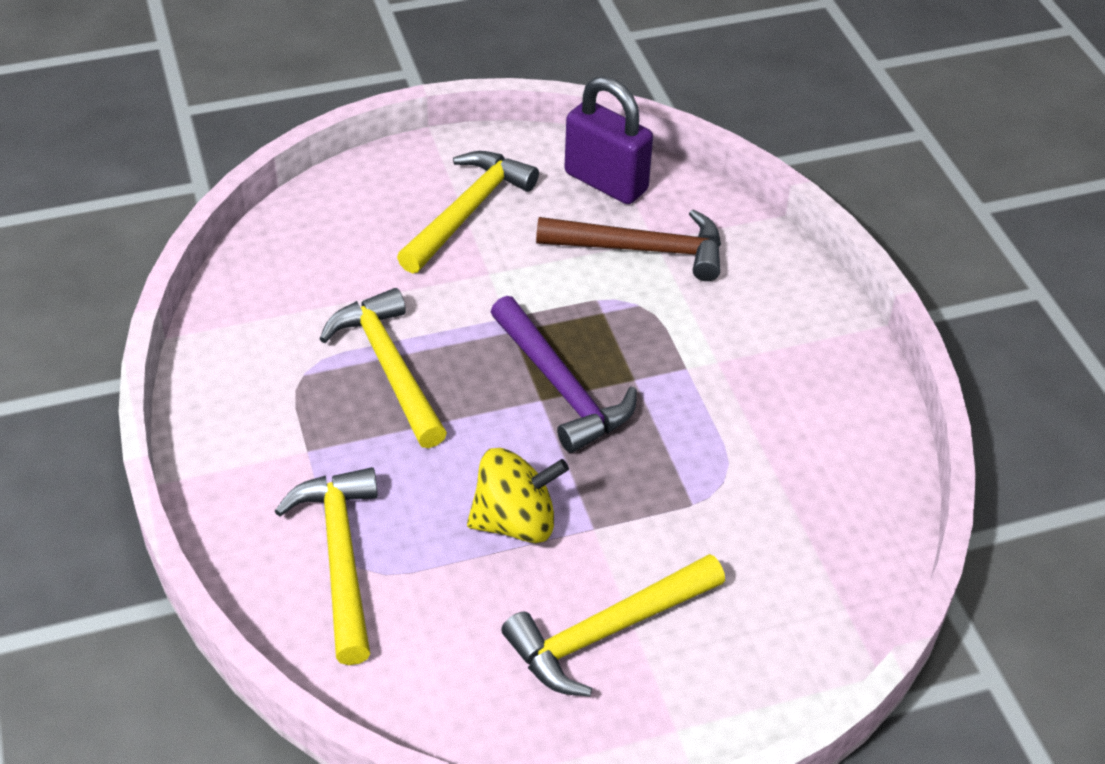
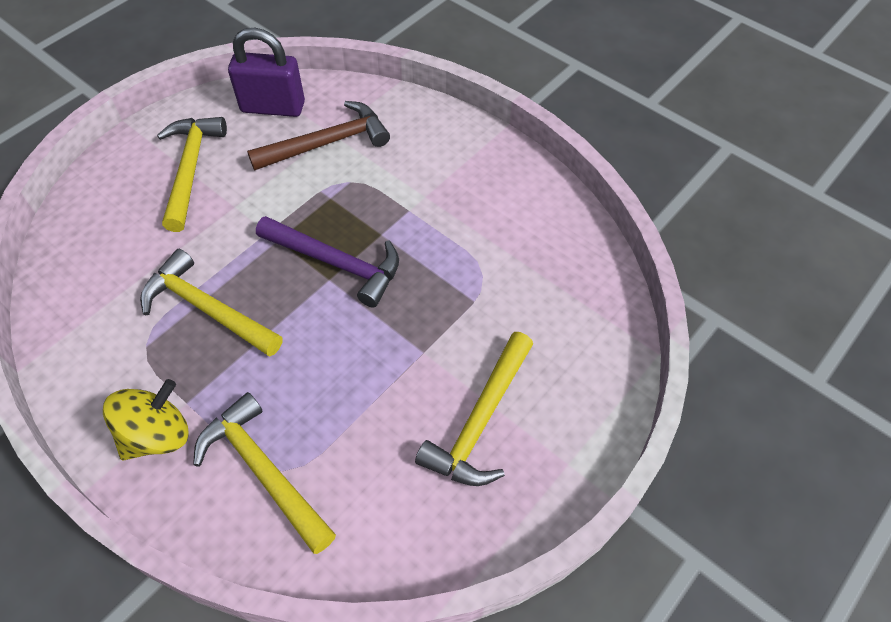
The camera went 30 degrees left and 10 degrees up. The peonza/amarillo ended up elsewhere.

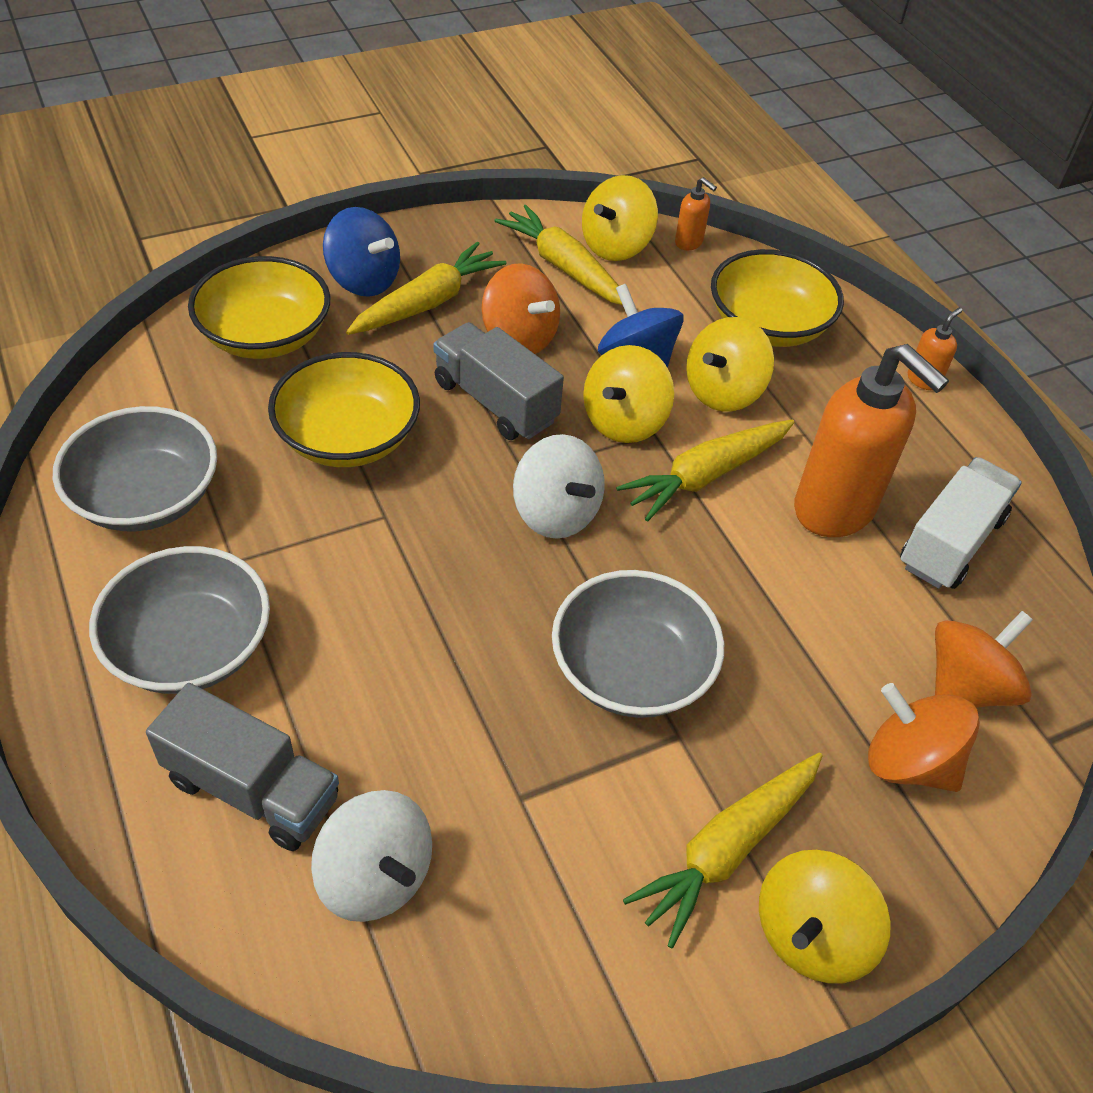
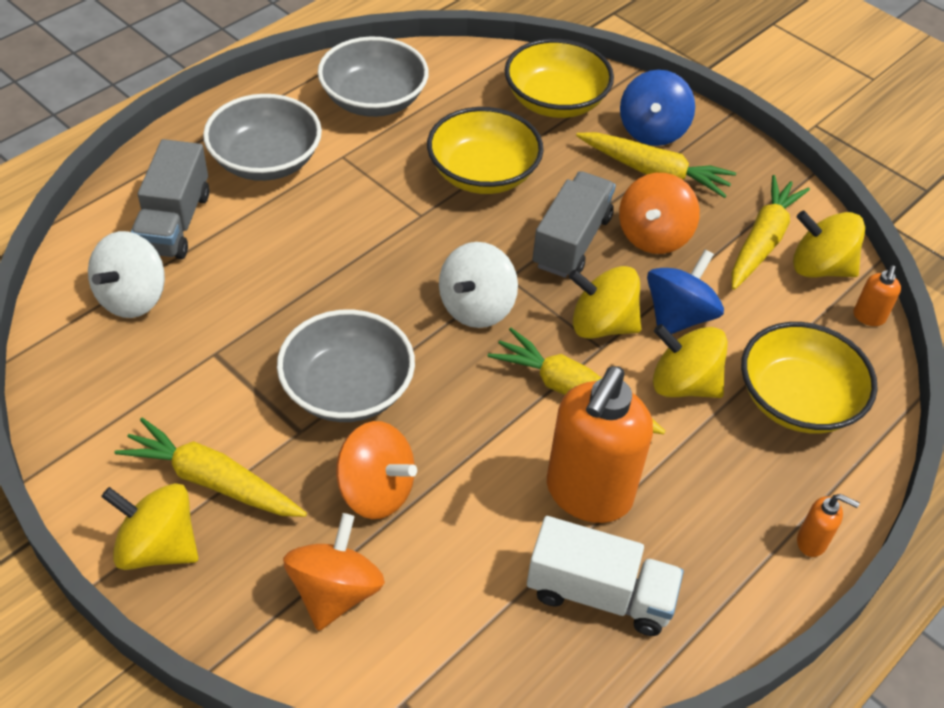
The camera went 70 degrees right and 0 degrees up. The peonza/naranja (no. 3 from left in the first image) ended up elsewhere.

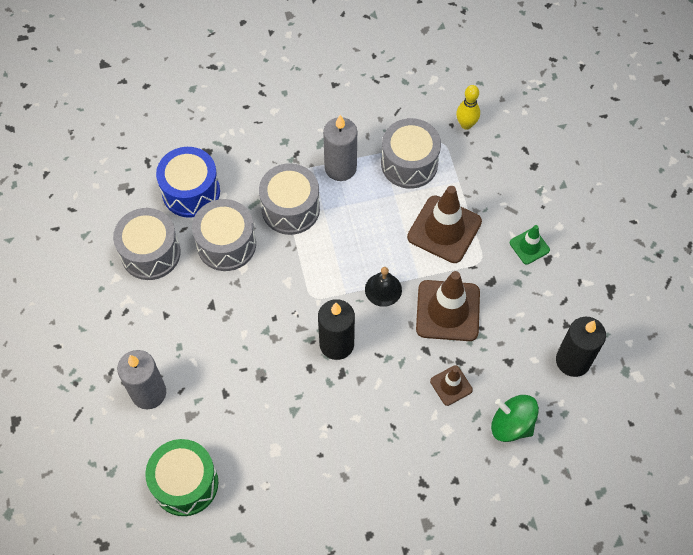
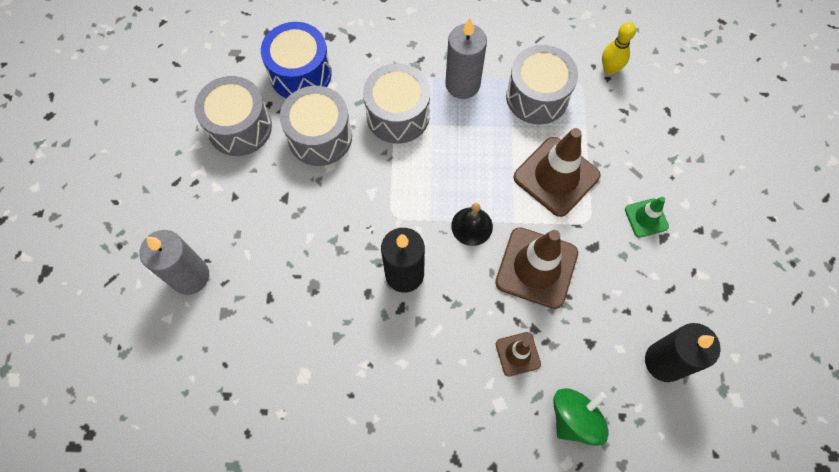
The camera went 15 degrees right and 5 degrees up. The second view lost the tambor/verde. The peonza/verde ended up facing another way, 90 degrees clockwise from before.

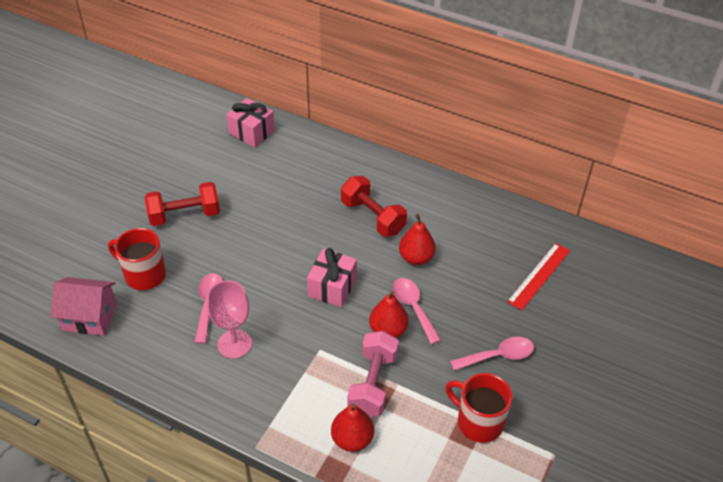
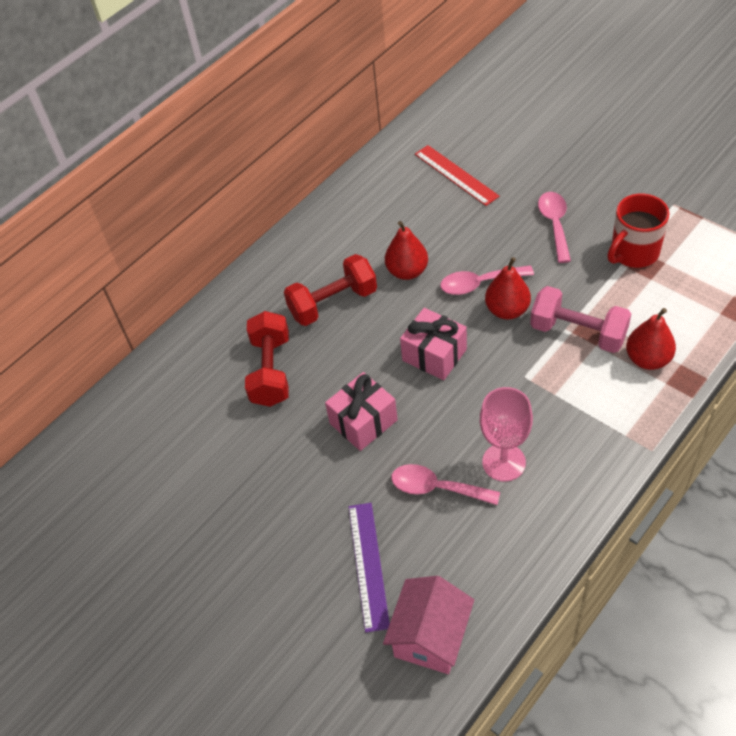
The camera went 70 degrees left and 5 degrees up. Where the taza/rojo (no. 1 from left) stood, the regla/morado came to stand. The mancuerna/rojo (no. 1 from left) ended up elsewhere. The regalo/rosa (no. 1 from left) ended up elsewhere.

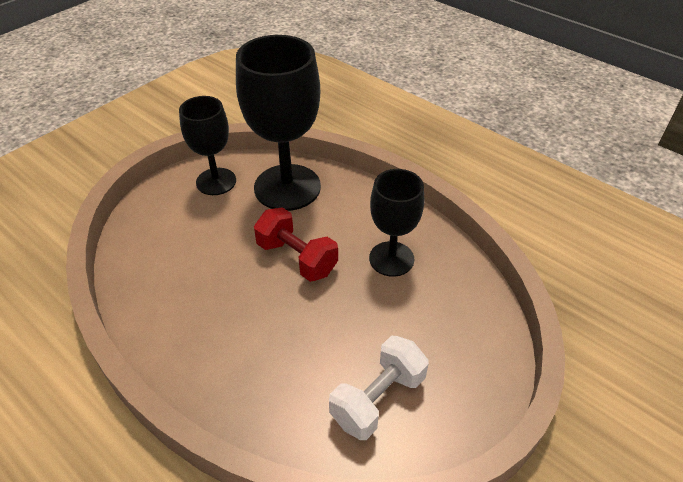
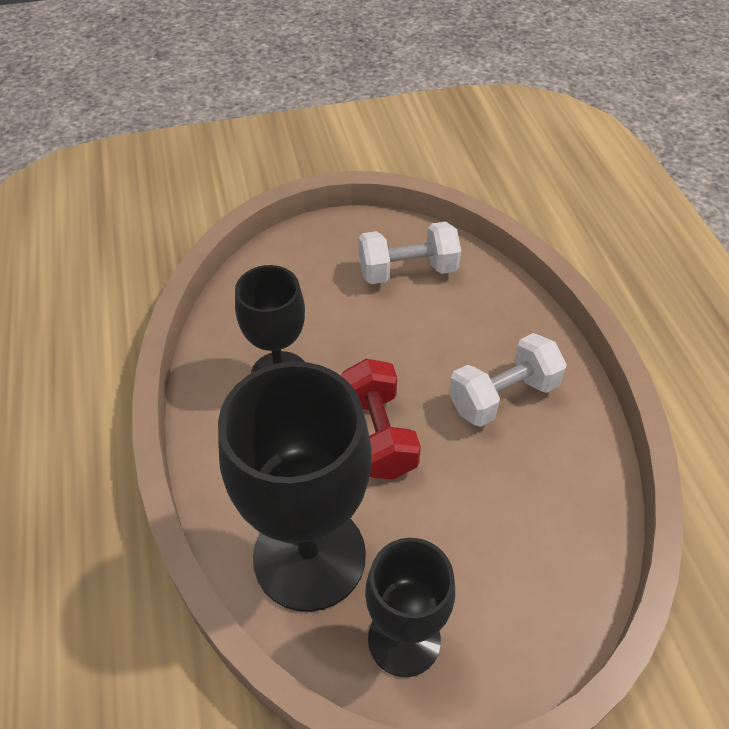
The camera went 145 degrees left and 5 degrees up. The second view gained the mancuerna/blanco (no. 2 from left).

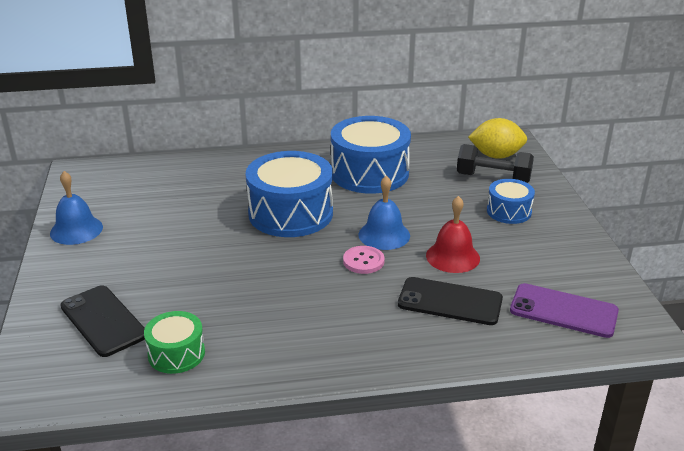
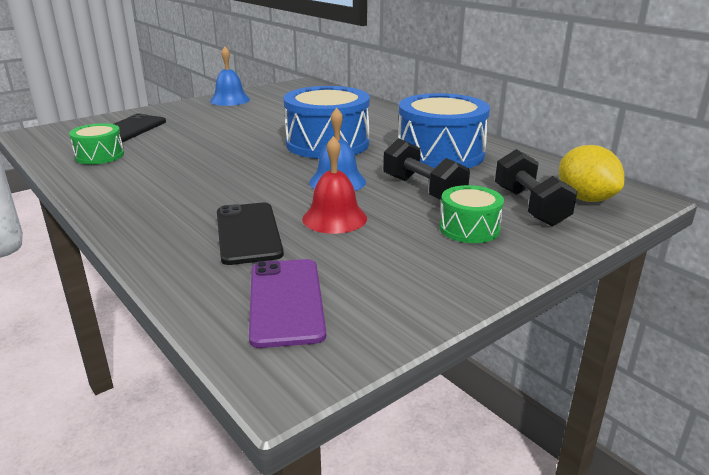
The camera went 60 degrees right and 5 degrees down. The second view lost the botón/rosa. What was the tambor/azul (no. 3 from left) turned into the tambor/verde (no. 2 from left). The second view gained the mancuerna/negro (no. 1 from left).

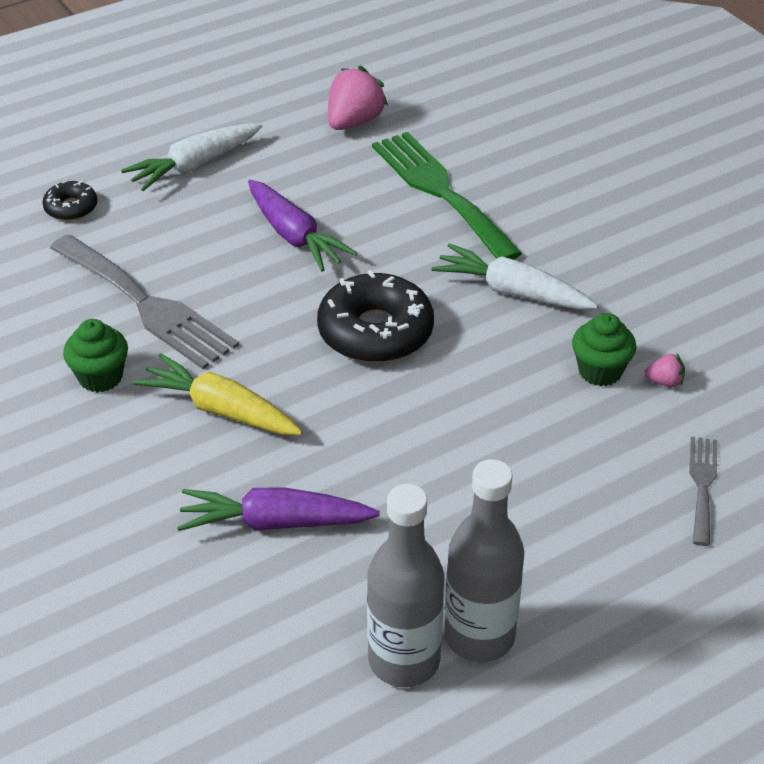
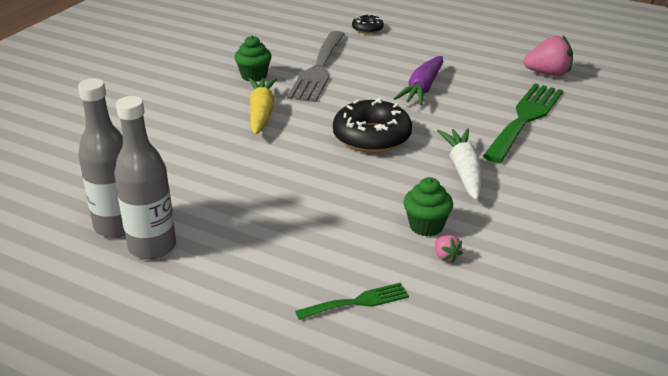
The camera went 60 degrees right and 10 degrees down. The second view lost the zanahoria/blanco (no. 1 from left). The second view lost the zanahoria/morado (no. 1 from left). What was the tenedor/gris (no. 2 from left) turned into the tenedor/verde (no. 1 from left).

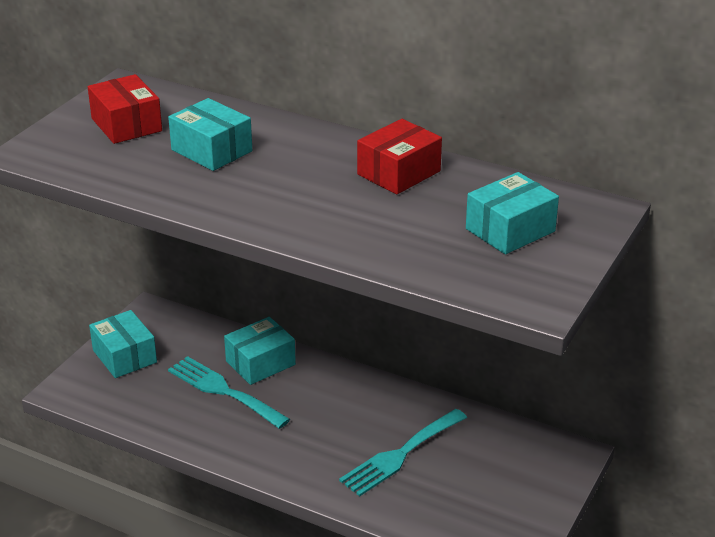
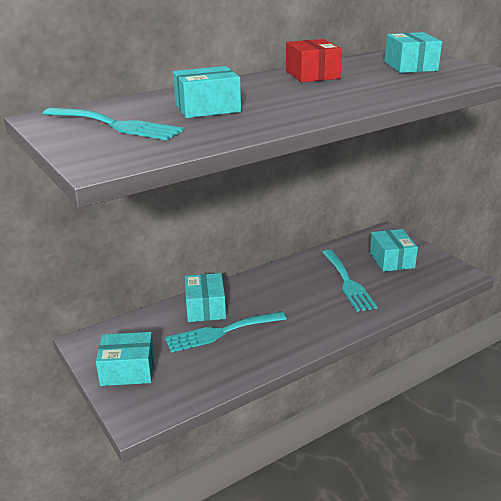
The camera went 60 degrees left and 5 degrees down. Where the caja/rojo (no. 1 from left) stood, the tenedor/turquesa (no. 1 from left) came to stand. The second view gained the caja/turquesa (no. 4 from left).

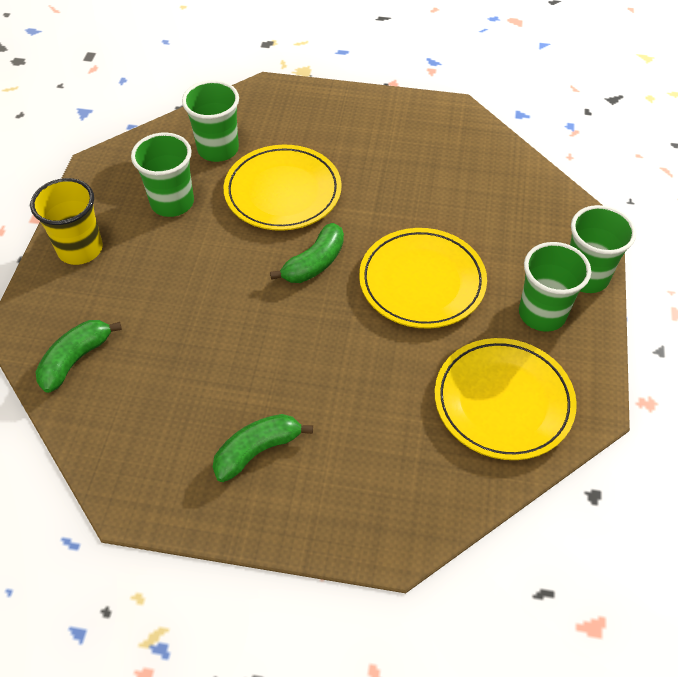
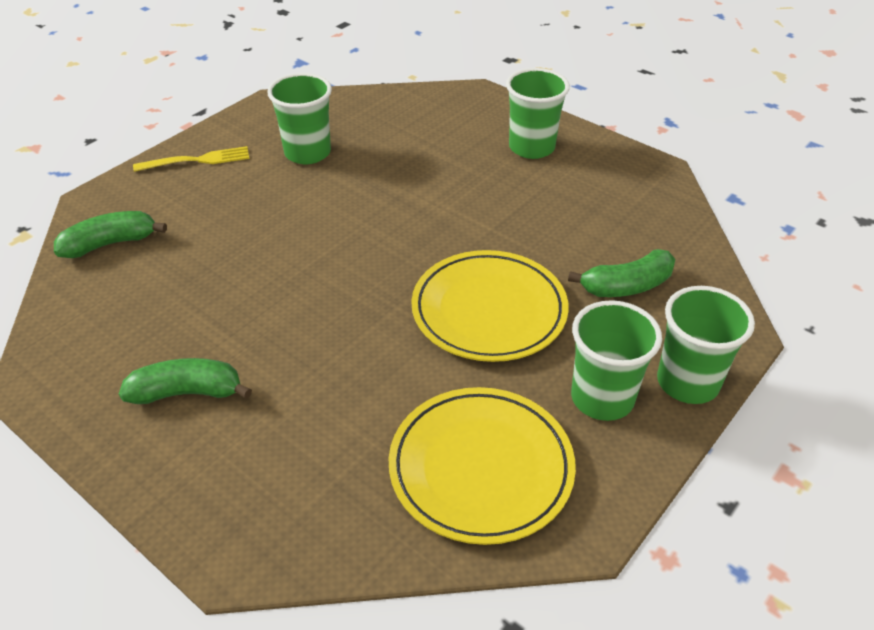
The camera went 30 degrees right and 10 degrees down. Where the vaso/amarillo stood, the tenedor/amarillo came to stand. The vaso/verde (no. 2 from left) ended up elsewhere. The second view lost the plato/amarillo (no. 1 from left). The plátano/verde (no. 3 from left) ended up elsewhere.

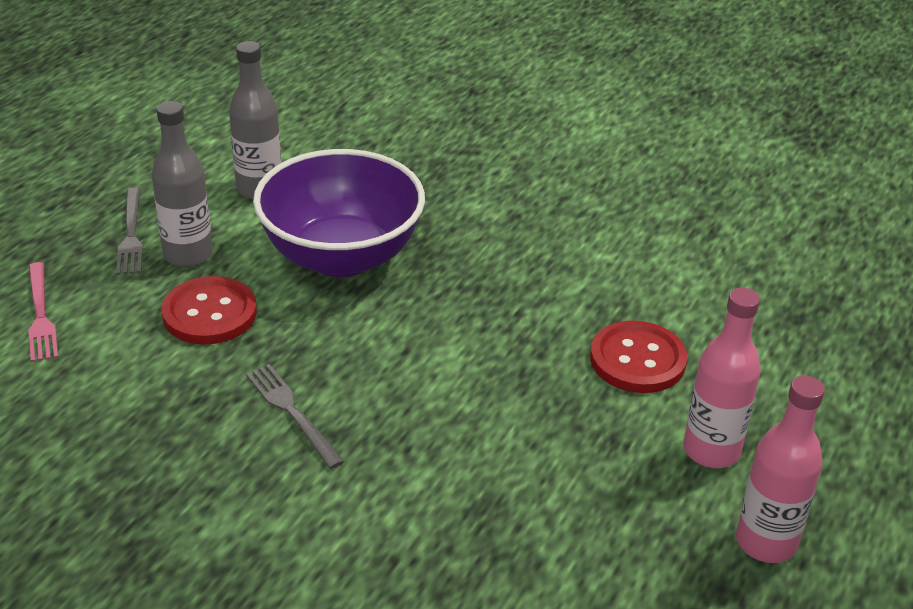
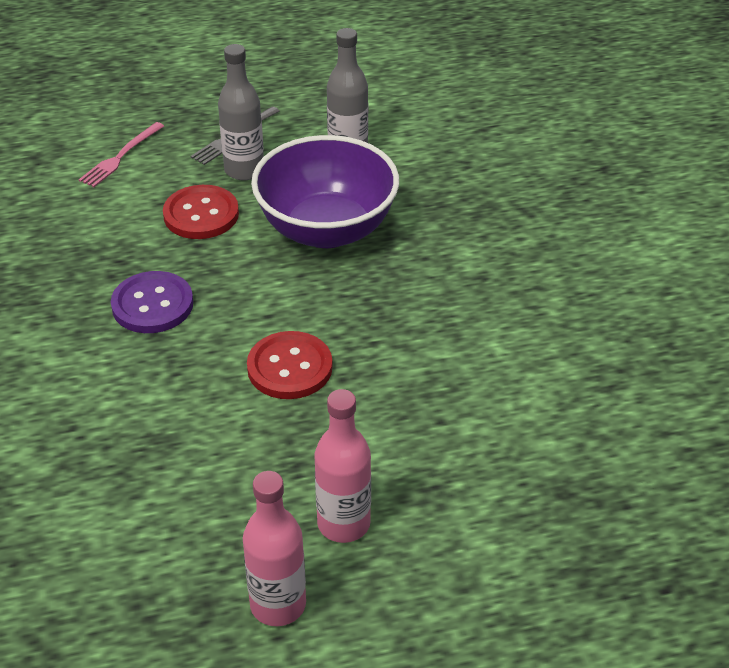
The camera went 50 degrees right and 5 degrees up. Where the tenedor/gris (no. 2 from left) stood, the botón/morado came to stand. The botón/rojo (no. 2 from left) ended up elsewhere.

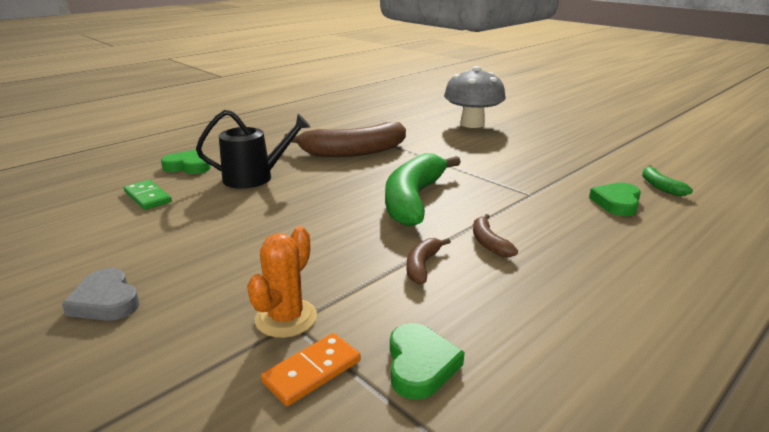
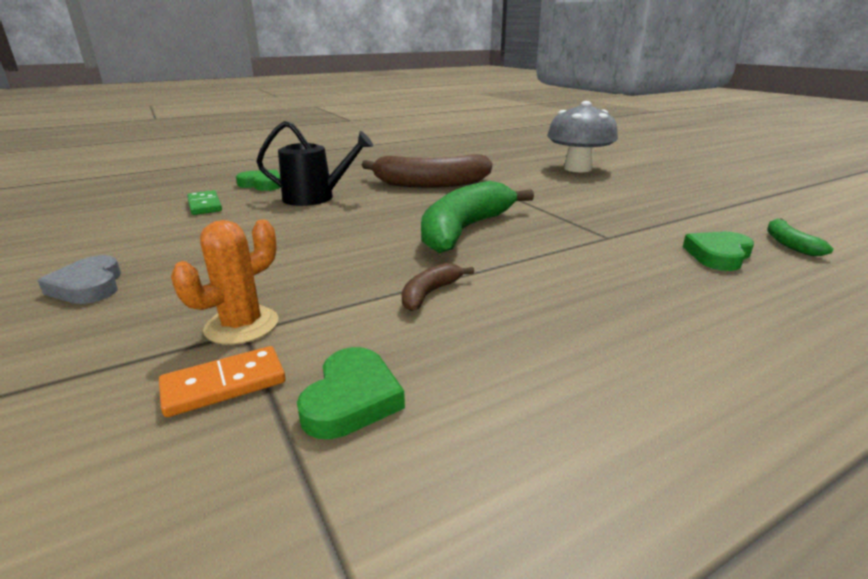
The camera went 15 degrees right and 0 degrees up. The second view lost the plátano/marrón (no. 3 from left).

